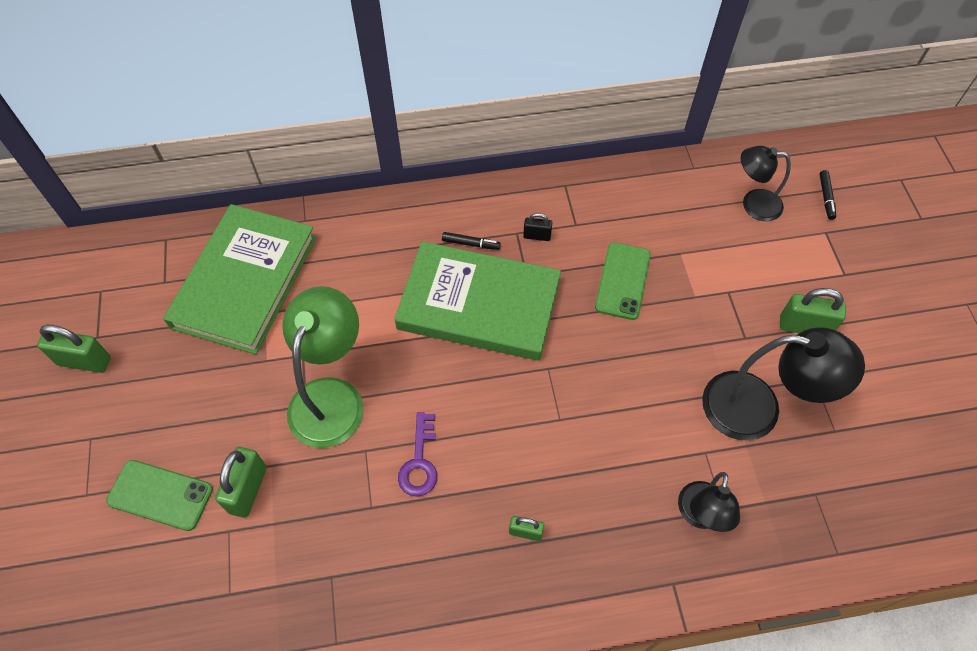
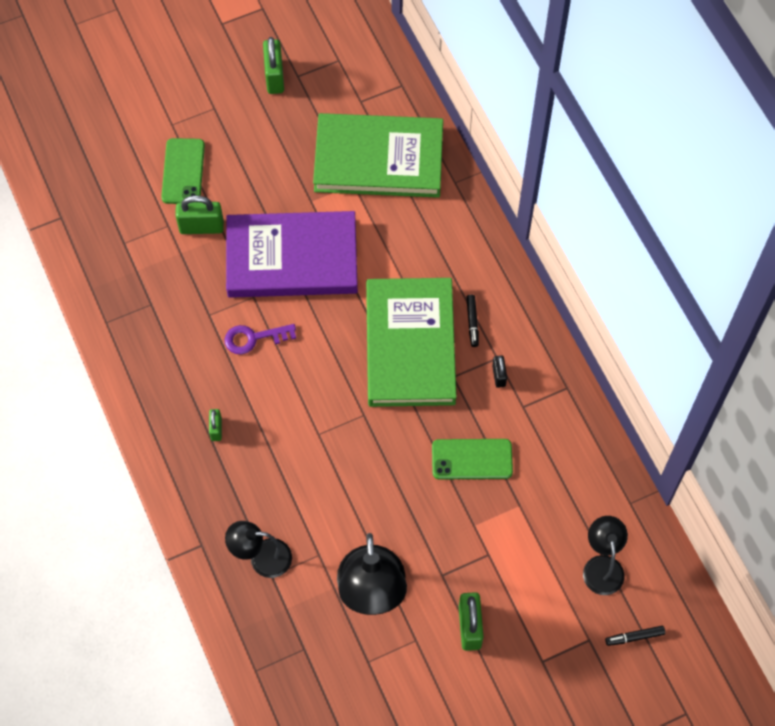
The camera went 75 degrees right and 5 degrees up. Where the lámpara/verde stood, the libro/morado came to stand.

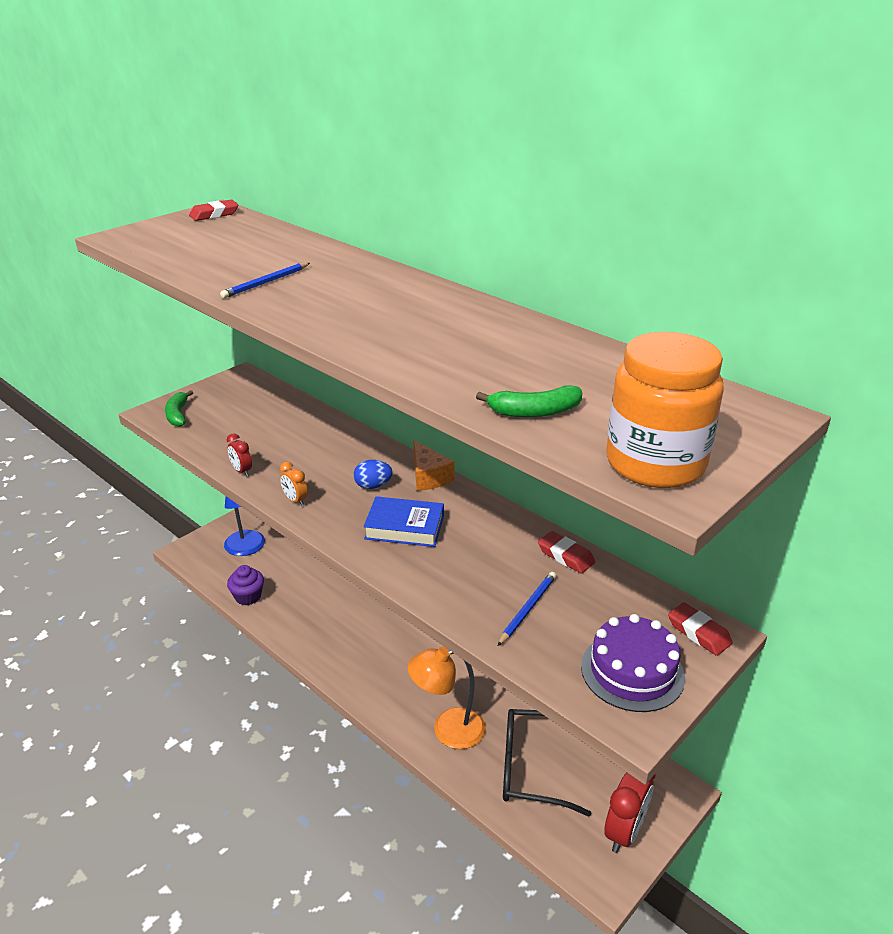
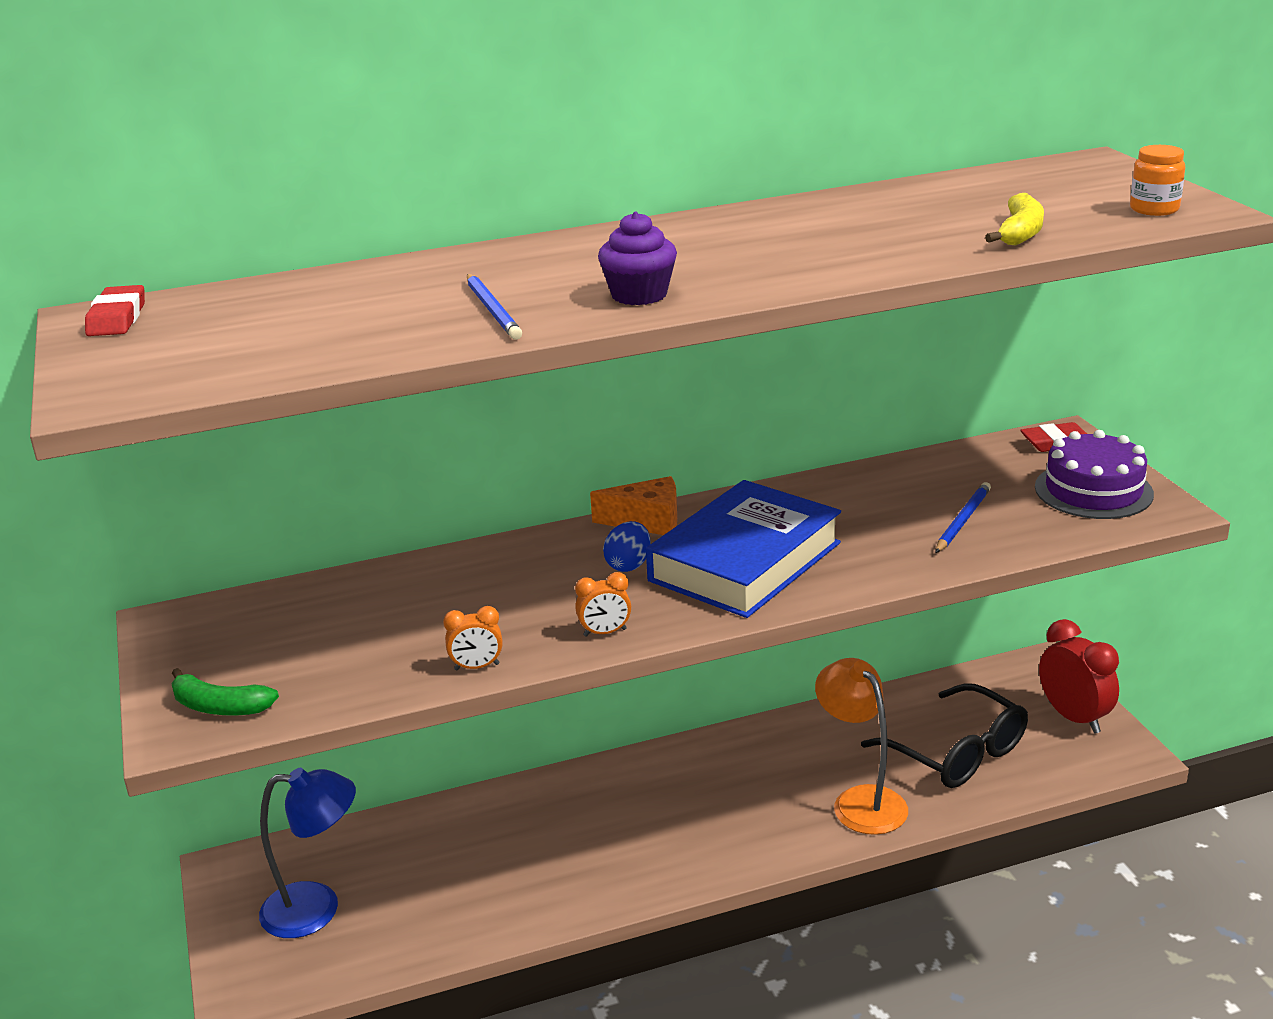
The camera went 60 degrees left and 5 degrees down. What was the despertador/rojo (no. 1 from left) turned into the despertador/naranja (no. 1 from left). The magdalena/morado ended up elsewhere. The size of the libro/azul changed by a factor of 1.63. The lámpara/naranja ended up facing another way, 135 degrees clockwise from before. What was the plátano/verde (no. 2 from left) turned into the plátano/amarillo. The lápiz/azul (no. 2 from left) ended up facing another way, 60 degrees clockwise from before. The gafas/negro ended up facing another way, 75 degrees counterclockwise from before. The second view lost the goma de borrar/rojo (no. 2 from left). The size of the tarro/naranja changed by a factor of 0.47.

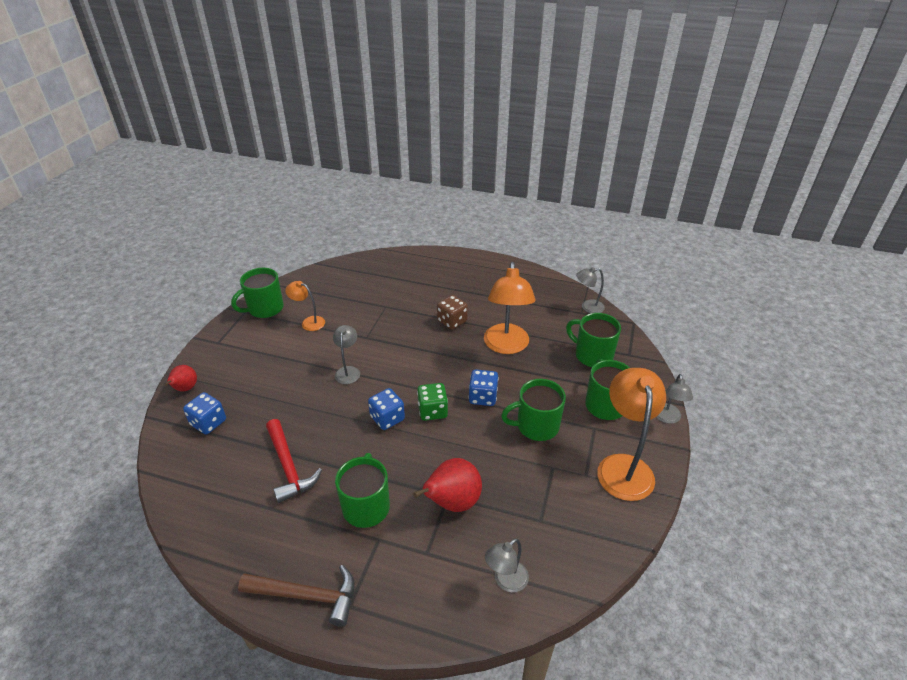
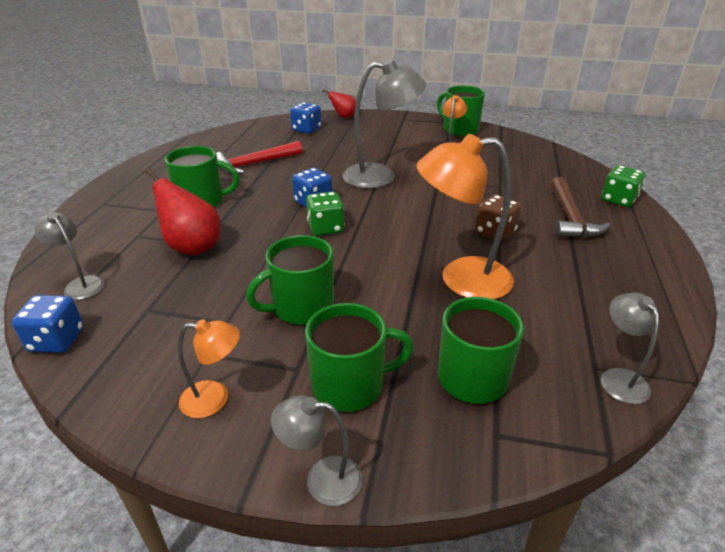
The camera went 85 degrees right and 5 degrees down. The martillo/marrón ended up elsewhere. The size of the lámpara/gris (no. 1 from left in the first image) changed by a factor of 1.90. The dado/azul (no. 3 from left in the first image) ended up elsewhere. The taza/verde (no. 3 from left in the first image) ended up facing another way, 105 degrees counterclockwise from before. The size of the lámpara/naranja (no. 3 from left in the first image) changed by a factor of 0.53. The second view gained the dado/verde (no. 2 from left).

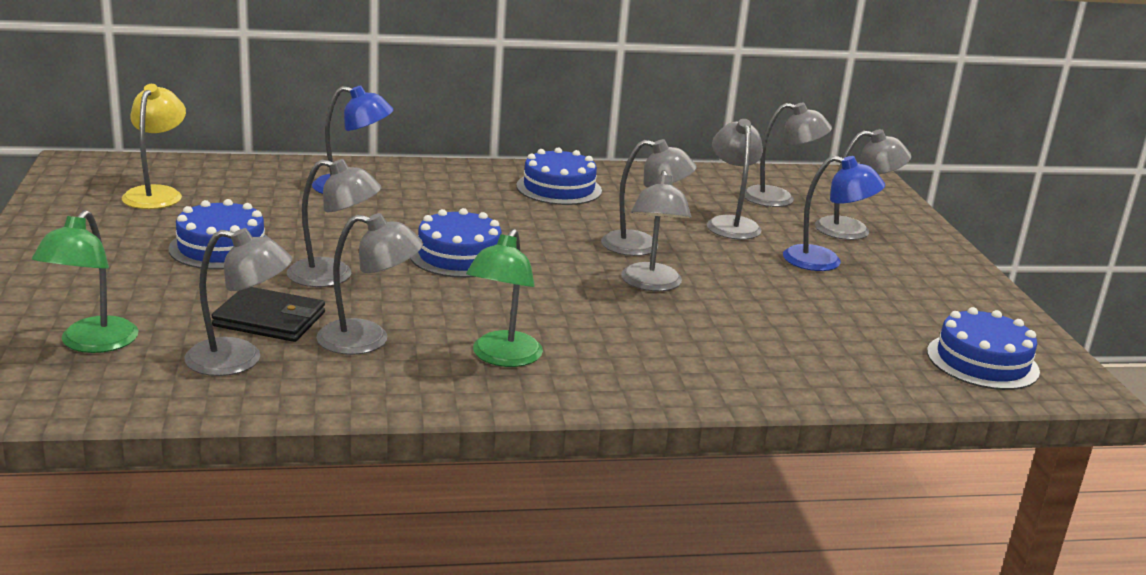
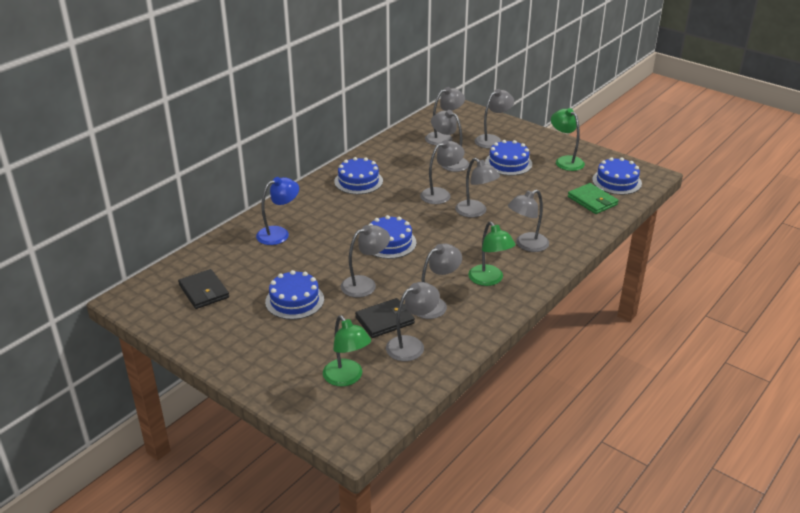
The camera went 40 degrees left and 10 degrees up. Where the lámpara/amarillo stood, the cartera/negro (no. 1 from left) came to stand. Where the lámpara/azul (no. 2 from left) stood, the tarta/azul (no. 4 from left) came to stand. The second view gained the lámpara/gris (no. 9 from left). The second view gained the lámpara/verde (no. 3 from left). The second view gained the cartera/verde.

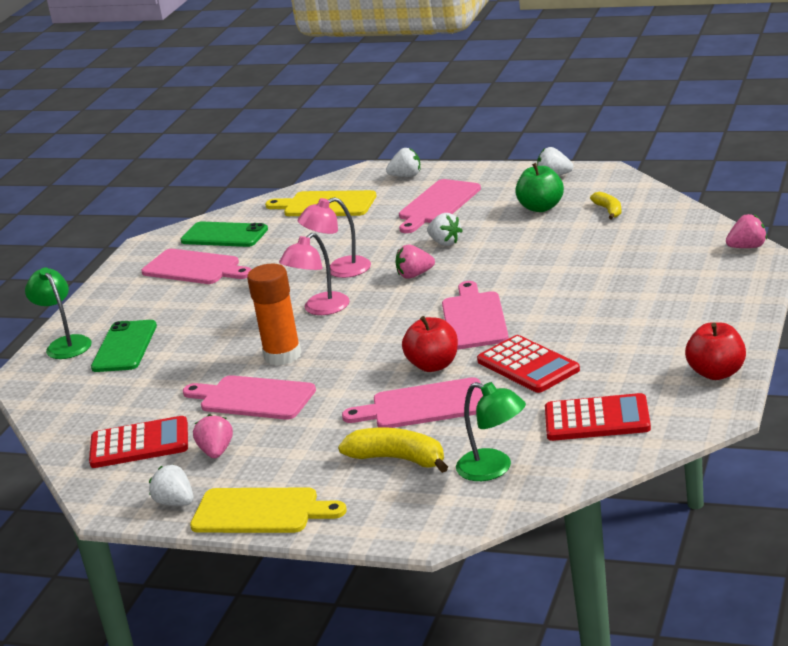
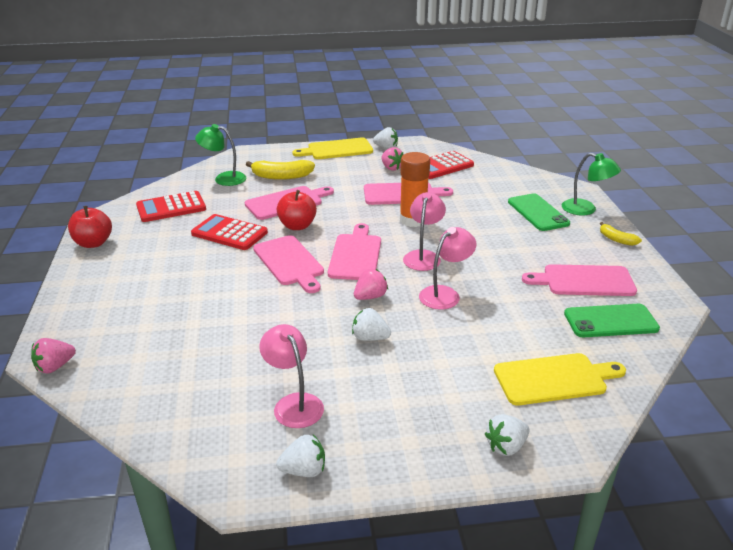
The camera went 150 degrees right and 5 degrees up. The tabla de cortar/rosa (no. 4 from left in the first image) ended up elsewhere. Where the manzana/verde stood, the lámpara/rosa (no. 1 from left) came to stand. The plátano/amarillo (no. 2 from left) ended up elsewhere.

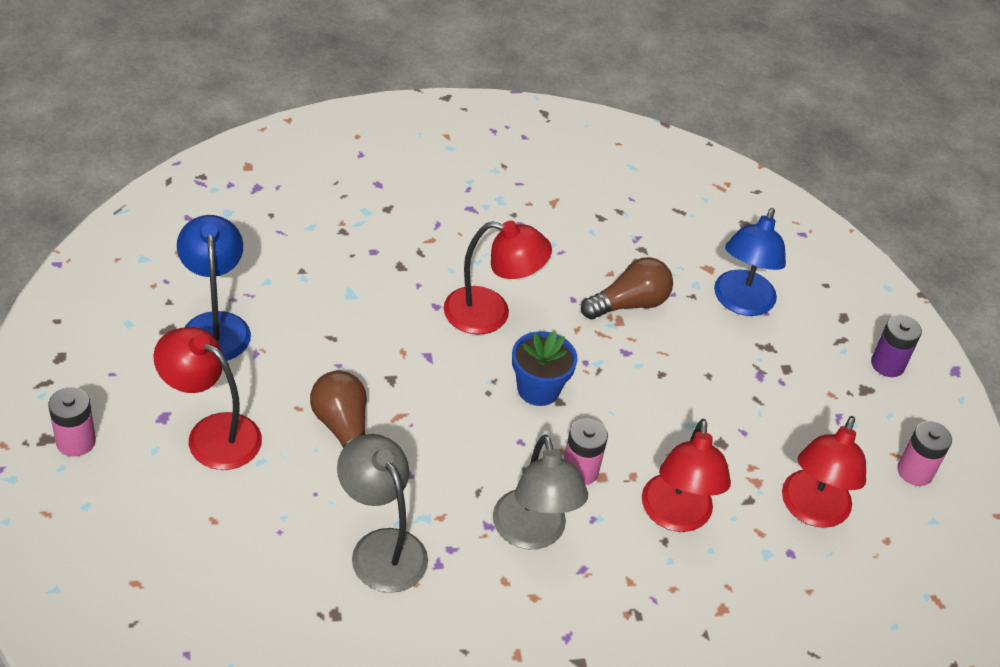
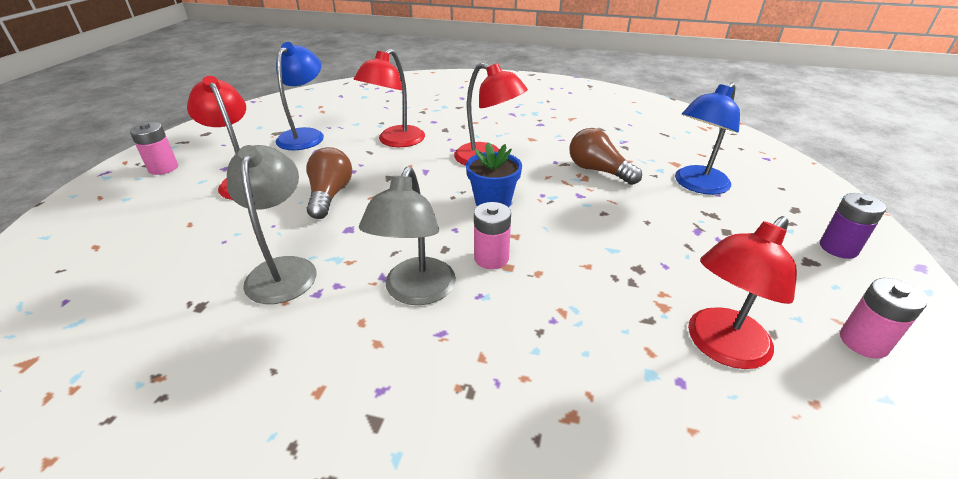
The camera went 30 degrees right and 10 degrees down. The bombilla/marrón (no. 2 from left) ended up facing another way, 135 degrees counterclockwise from before. The lámpara/rojo (no. 3 from left in the first image) ended up elsewhere.

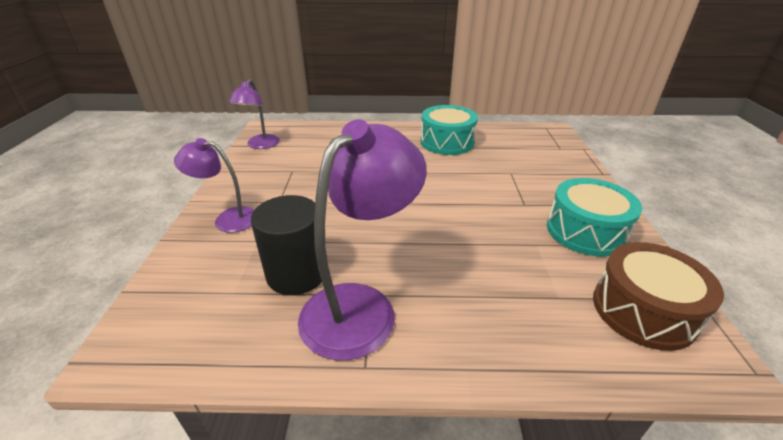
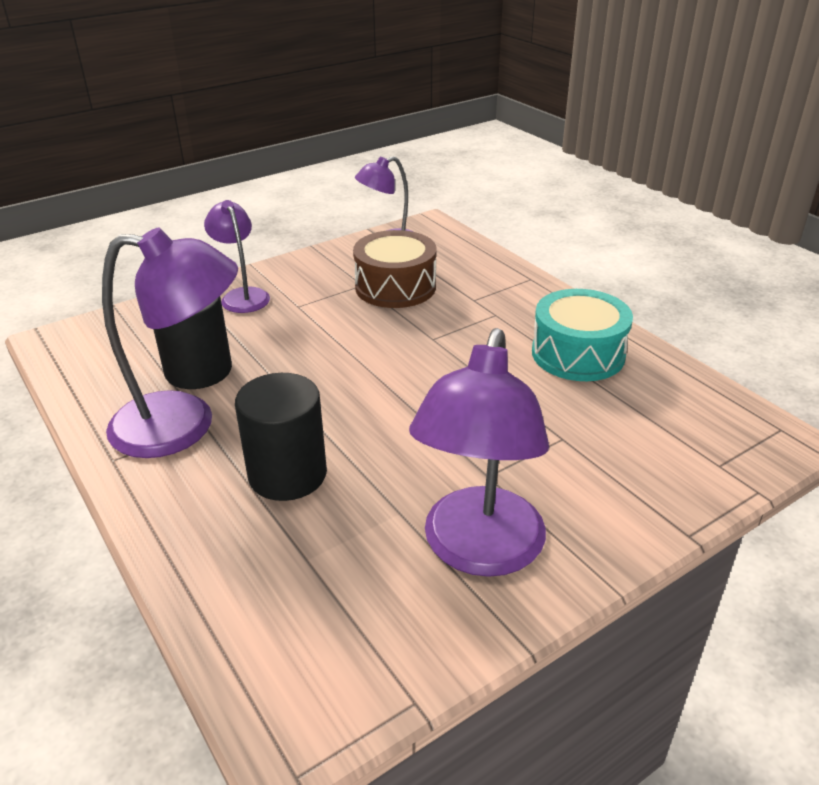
The camera went 55 degrees right and 0 degrees up. Where the tambor/turquesa (no. 2 from left) stood, the lámpara/morado (no. 4 from left) came to stand. The tambor/marrón ended up elsewhere. The second view gained the cilindro/negro (no. 2 from left).

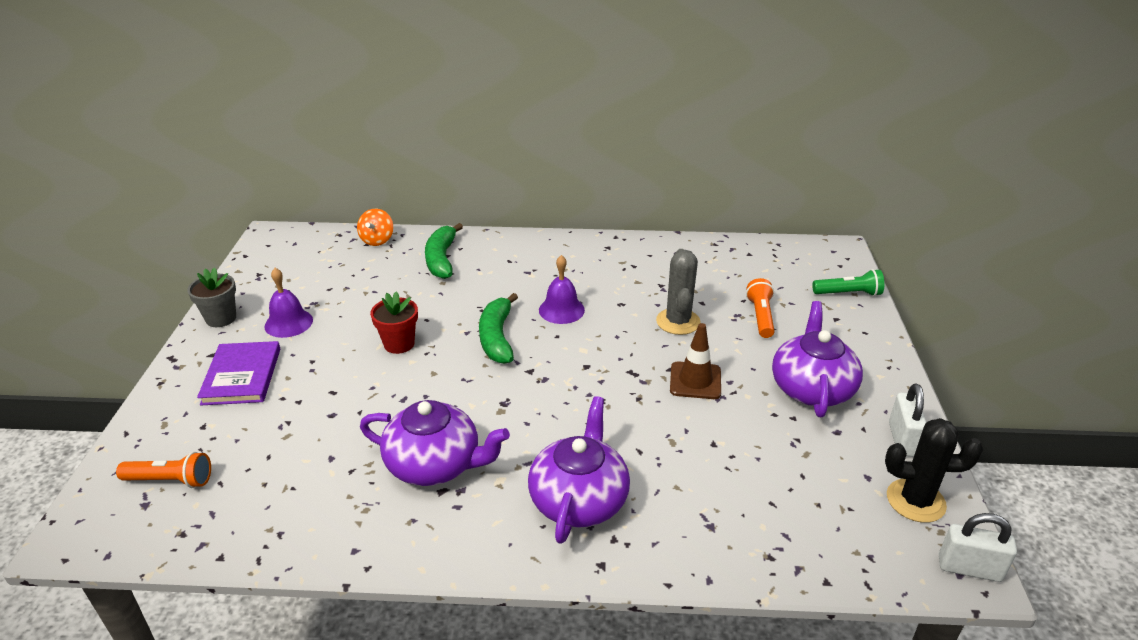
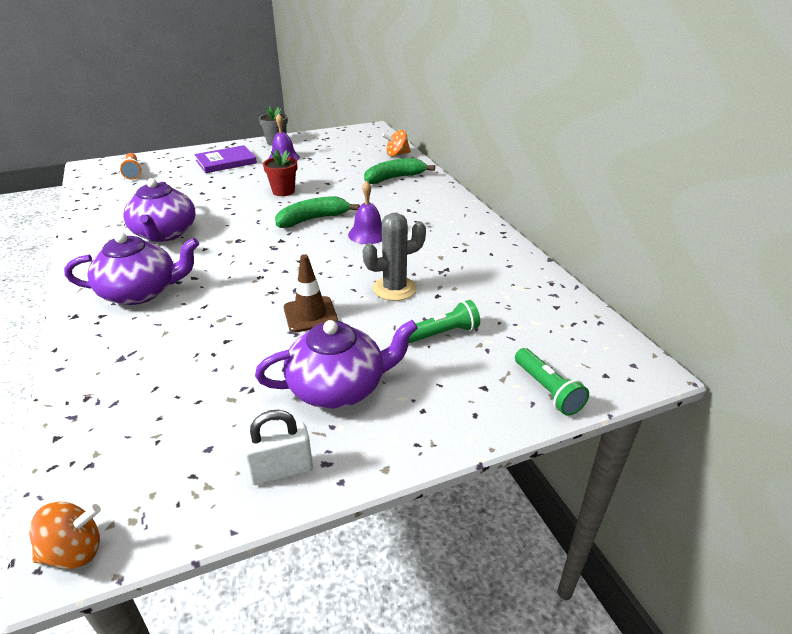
The camera went 65 degrees right and 0 degrees up. What was the lámpara de mano/naranja (no. 2 from left) turned into the lámpara de mano/verde (no. 1 from left). The second view lost the cactus/negro. Where the candado/blanco (no. 2 from left) stood, the peonza/naranja (no. 1 from left) came to stand.

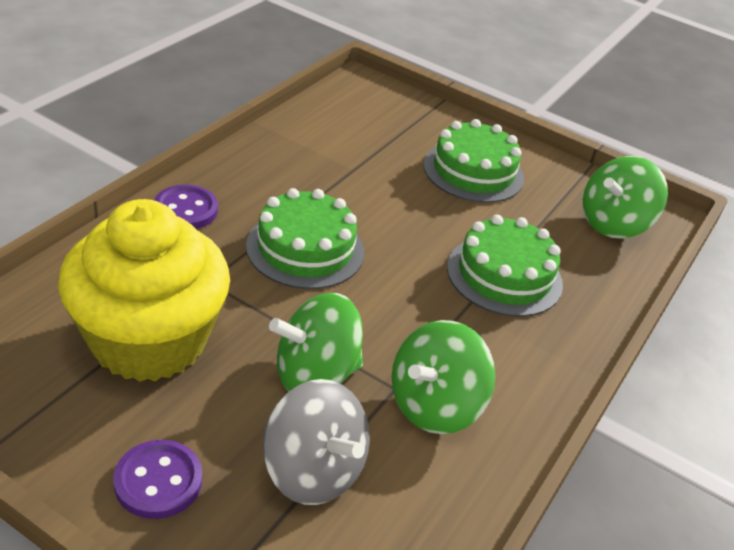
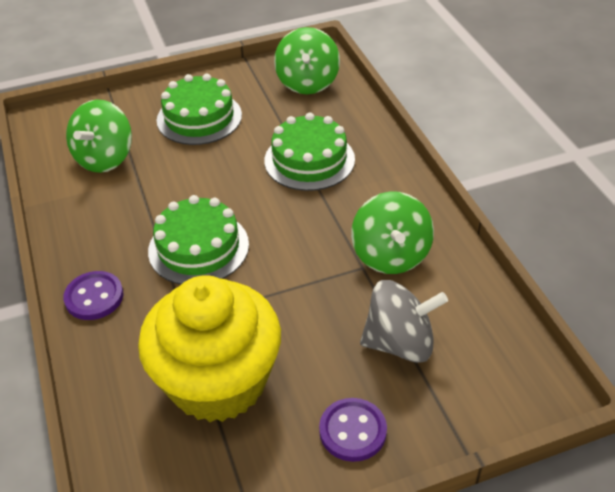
The camera went 45 degrees left and 5 degrees up. The peonza/verde (no. 1 from left) ended up elsewhere.

